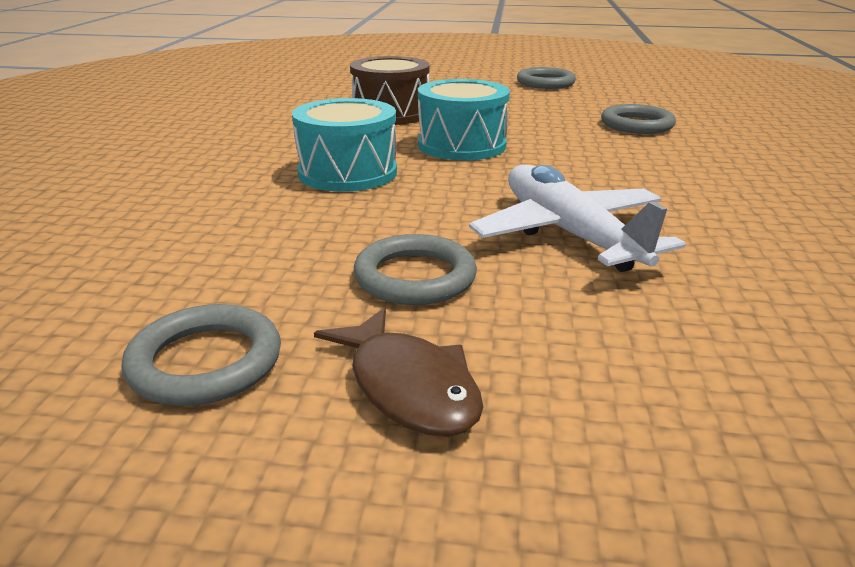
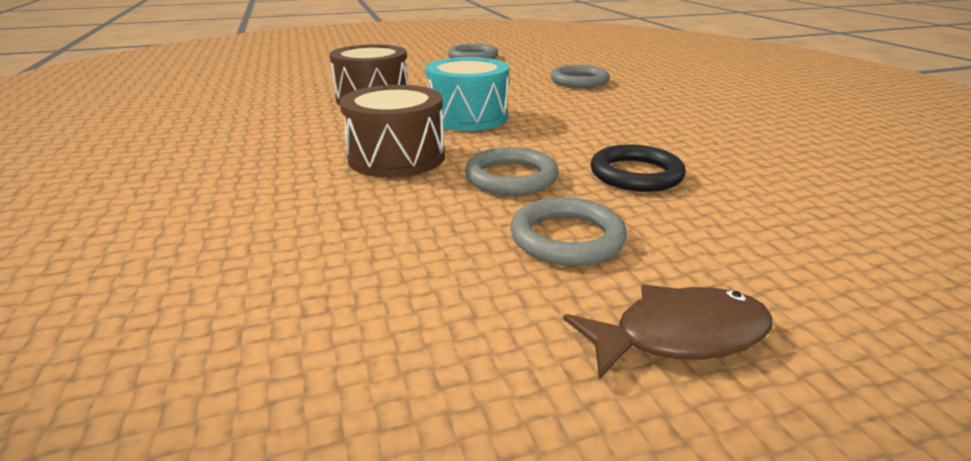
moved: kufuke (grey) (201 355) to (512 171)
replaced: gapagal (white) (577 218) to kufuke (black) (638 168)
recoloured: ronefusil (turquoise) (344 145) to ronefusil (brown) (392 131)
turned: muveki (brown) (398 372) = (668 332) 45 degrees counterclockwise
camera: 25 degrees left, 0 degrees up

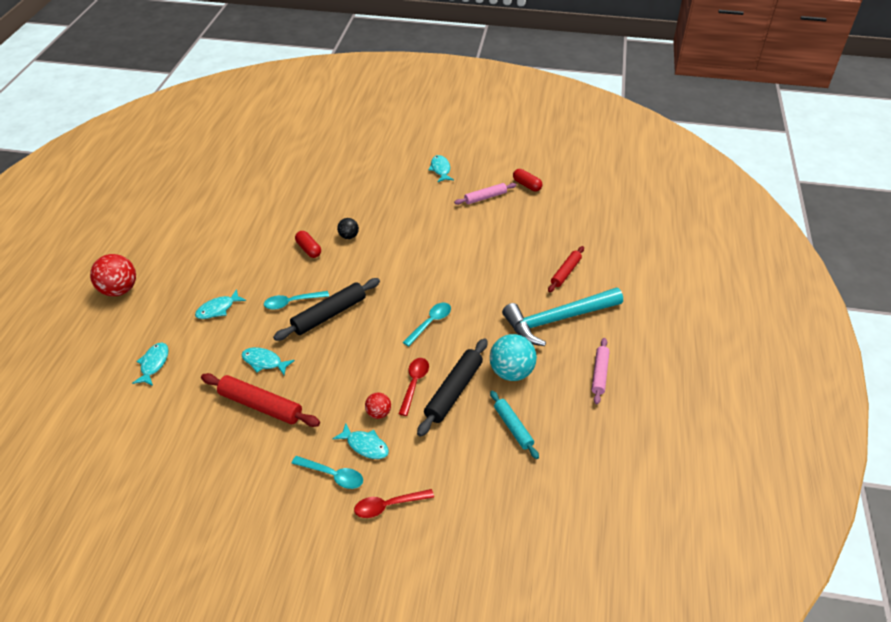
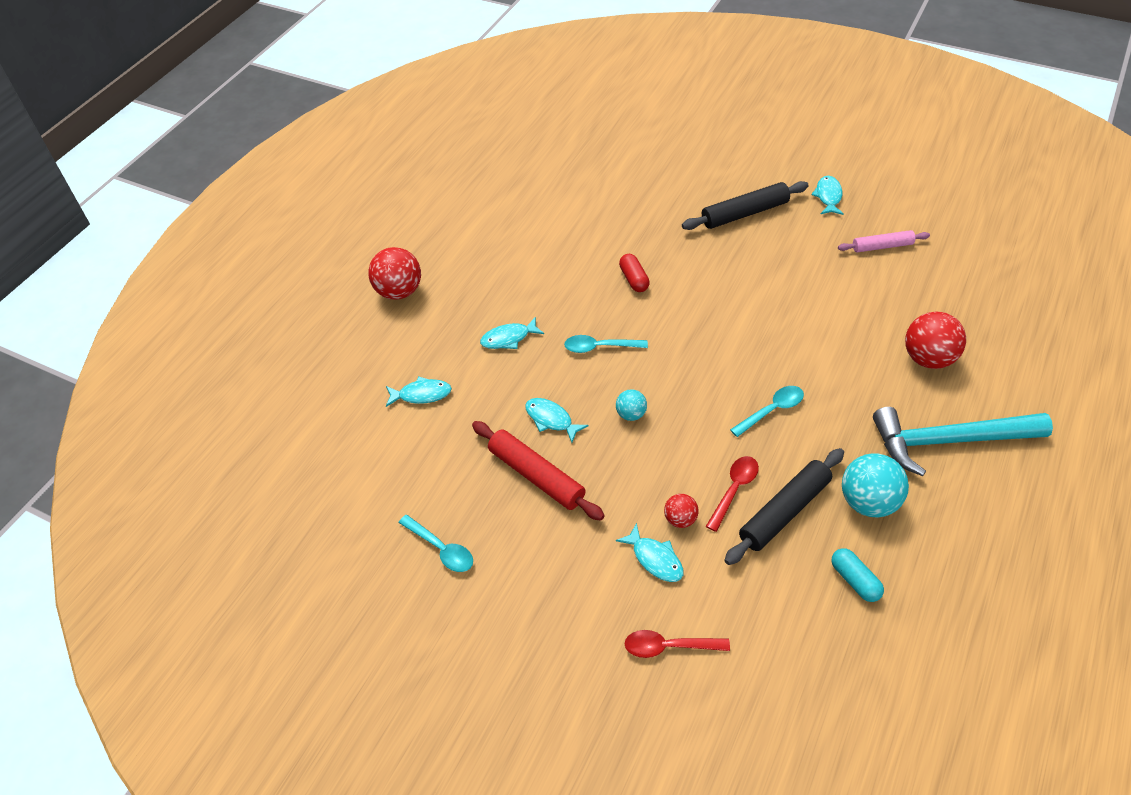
removed: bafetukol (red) (527 180); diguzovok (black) (348 228); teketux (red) (566 269); teketux (pink) (601 371)
added: diguzovok (red) (935 340); diguzovok (turquoise) (631 405)
moved: teketux (black) (326 309) to (745 205); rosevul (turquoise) (327 472) to (435 543)
replaced: teketux (turquoise) (514 425) to bafetukol (turquoise) (857 575)
turned: muveki (turquoise) (150 364) = (419 391) 60 degrees clockwise
camera: 20 degrees right, 5 degrees up

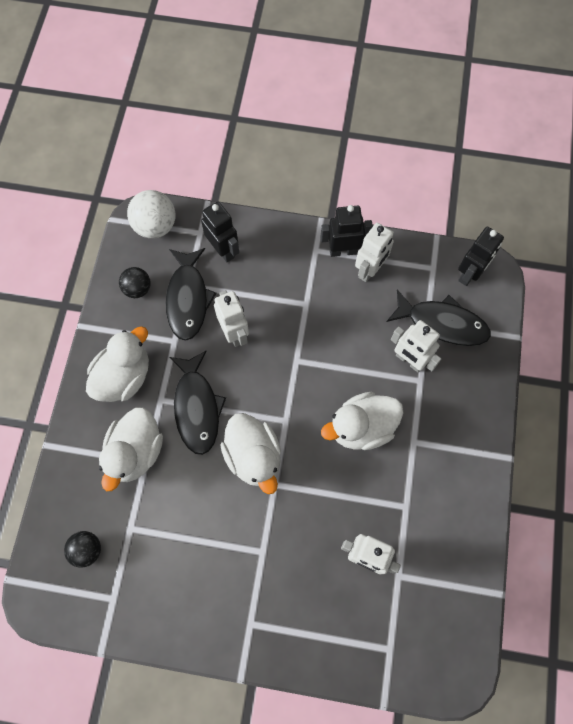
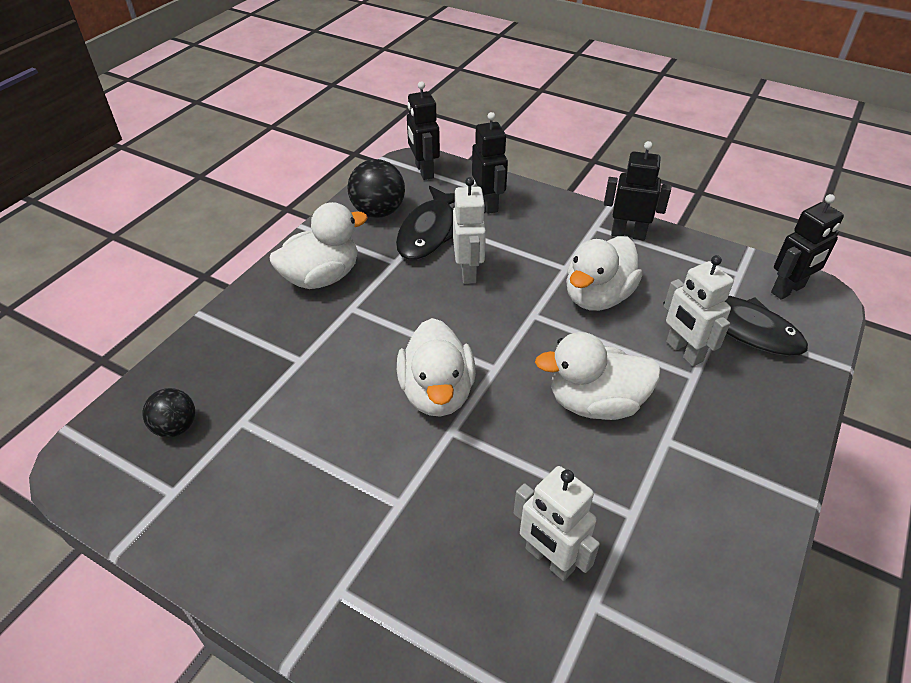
removed: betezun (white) (374 252); muveki (black) (197 403)
moved: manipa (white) (131 449) to (604 273)
replaced: diguzovok (white) (151 214) to betezun (black) (423 130)
resized: diguzovok (black) (135 282) = (376 188) x1.56
camera: 20 degrees right, 25 degrees down

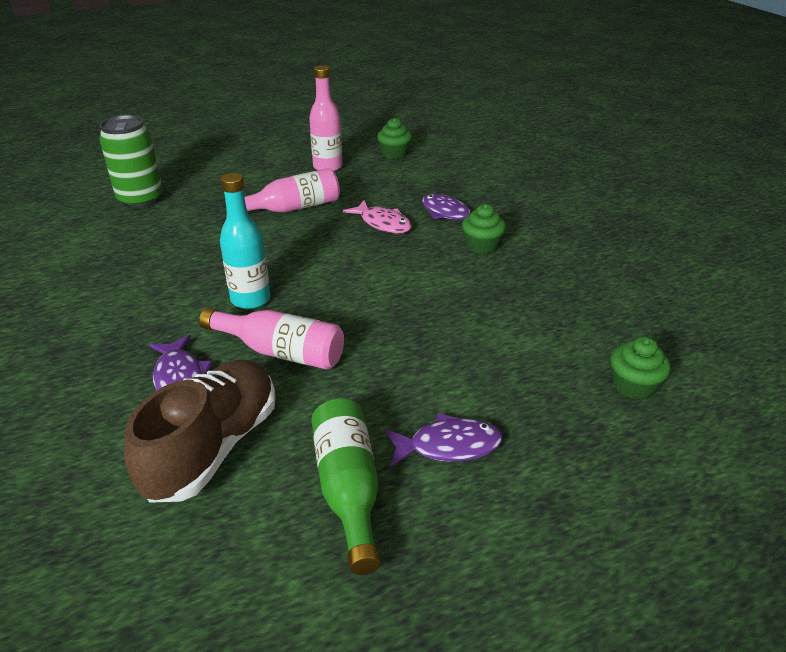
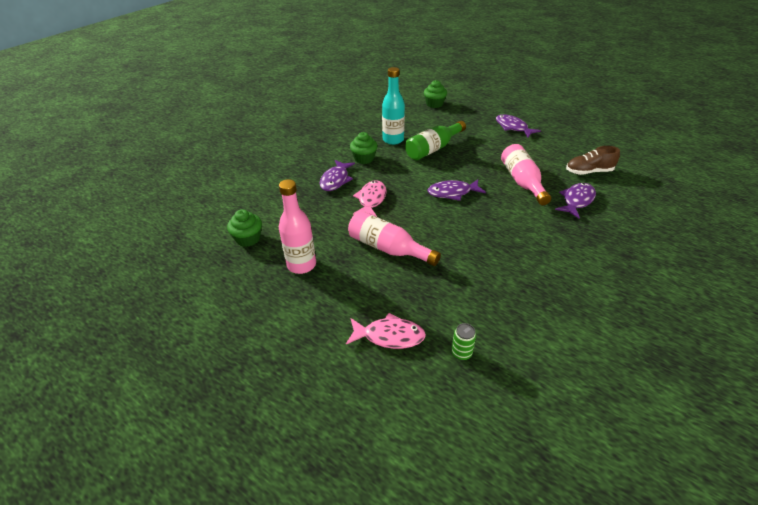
added: muveki (purple) (457 190); muveki (pink) (386 331)
moved: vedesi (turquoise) (245 241) to (393 106); vedesi (green) (345 487) to (435 140)
resized: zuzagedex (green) (131 162) = (464 342) x0.42; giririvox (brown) (200 431) = (593 160) x0.59
camera: 120 degrees left, 5 degrees up

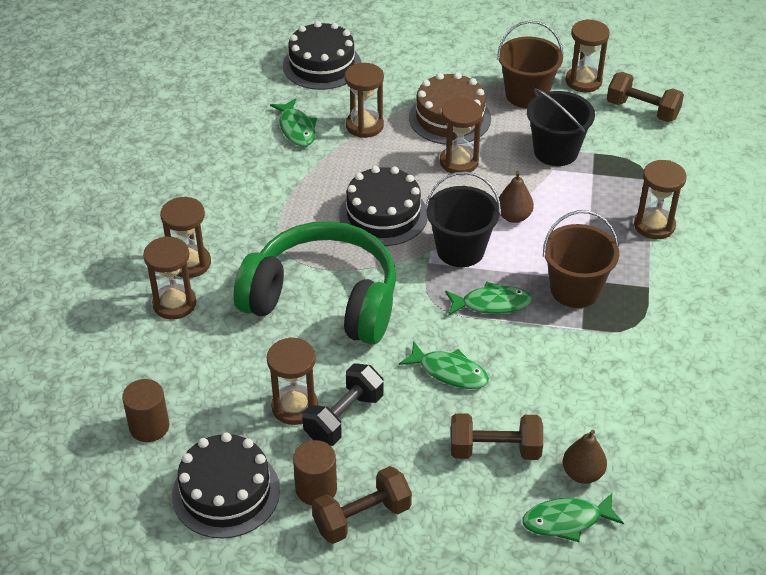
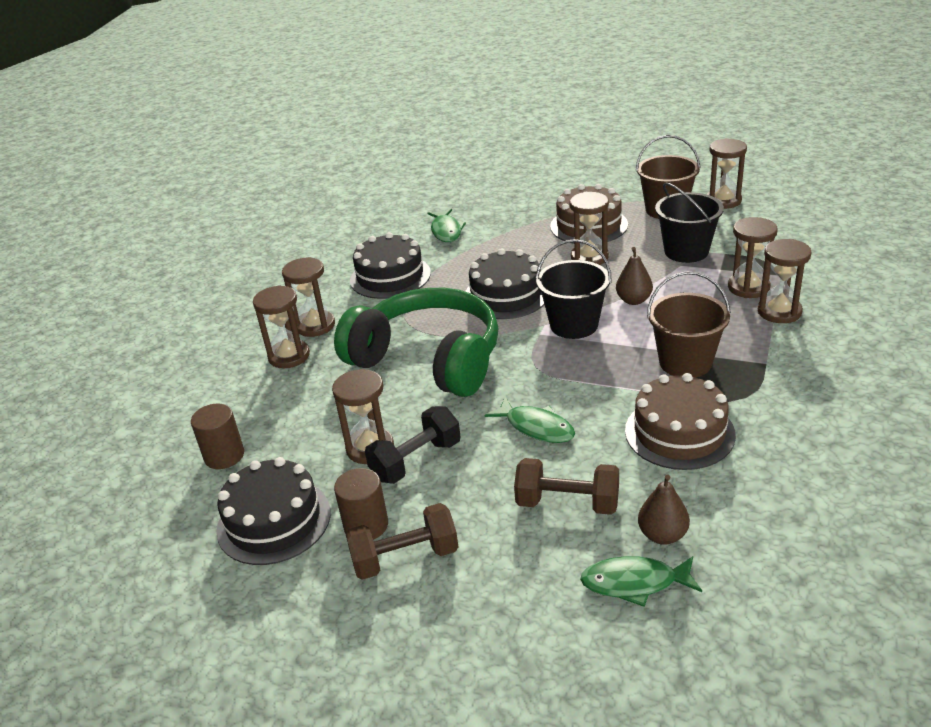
removed: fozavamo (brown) (645 97); muveki (green) (488 299)
added: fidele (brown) (680 421)
moved: fidele (black) (322 55) to (390 265); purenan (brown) (364 100) to (753 257)
camera: 15 degrees right, 10 degrees down

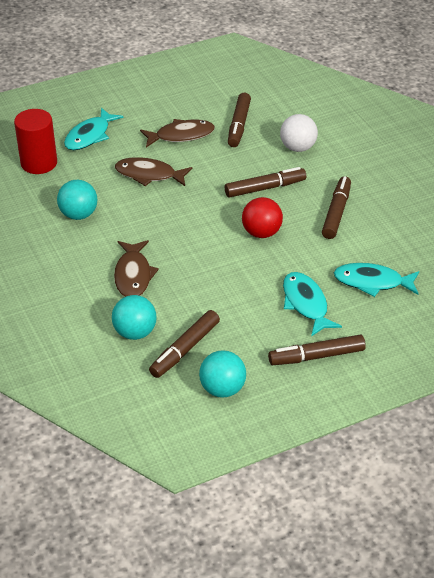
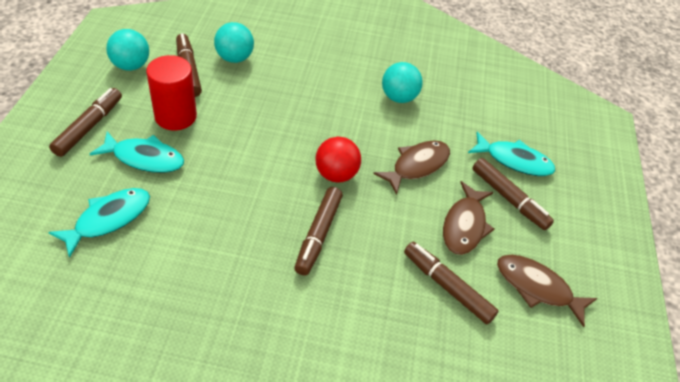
removed: diguzovok (white) (299 133)
moved: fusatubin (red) (35 141) to (171 92); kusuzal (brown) (336 207) to (513 194); diguzovok (red) (262 217) to (338 160); muveki (brown) (136 268) to (547 291)
turned: muveki (turquoise) (94 129) = (512 154) 135 degrees clockwise
camera: 120 degrees right, 5 degrees up

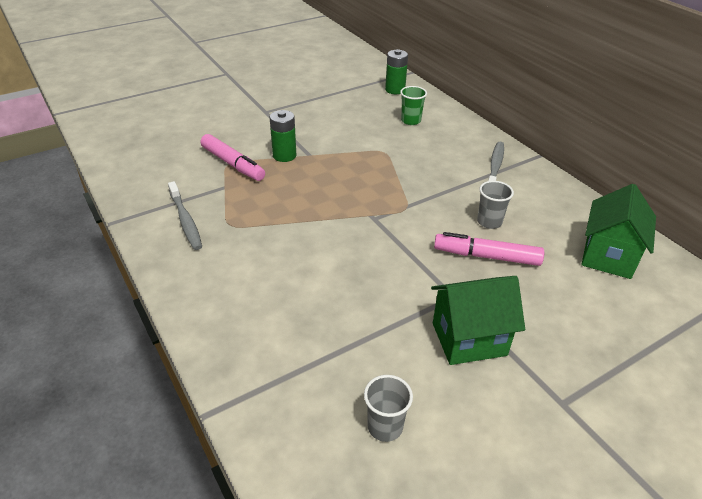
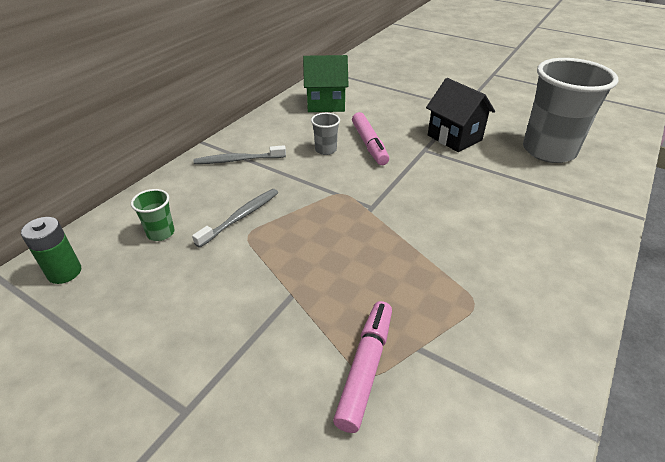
removed: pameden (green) (283 136)
moved: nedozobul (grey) (185 215) to (235 218)
recoloured: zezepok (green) (478 320) to zezepok (black) (460 115)
resized: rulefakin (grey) (388 408) = (570 110) x2.38
camera: 115 degrees left, 0 degrees up

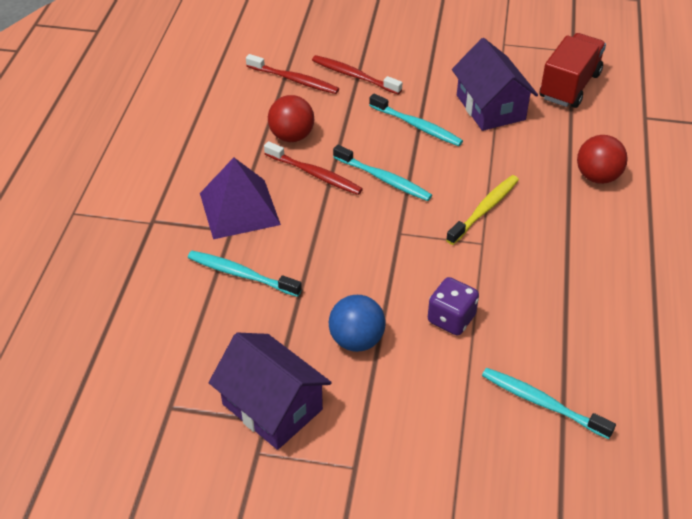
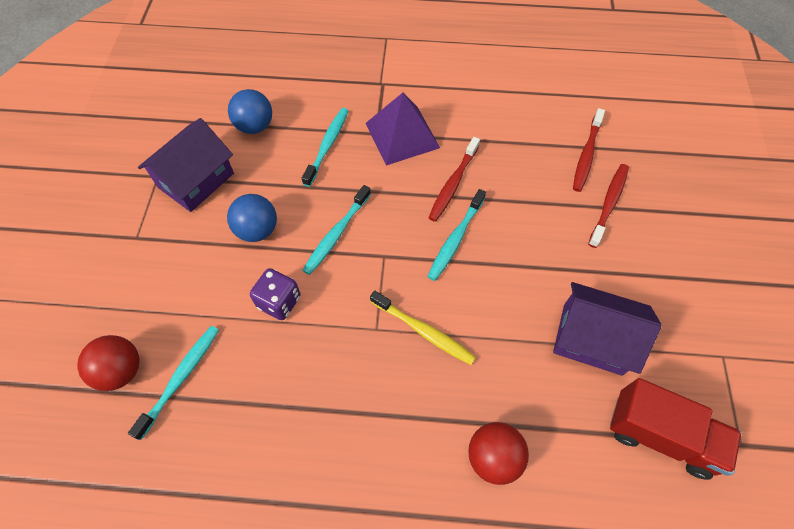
added: diguzovok (blue) (250 111)
moved: nedozobul (turquoise) (416 120) to (336 230); diguzovok (red) (291 118) to (108 363)
turned: zezepok (purple) (495 84) = (607 329) 45 degrees clockwise
camera: 85 degrees right, 15 degrees up

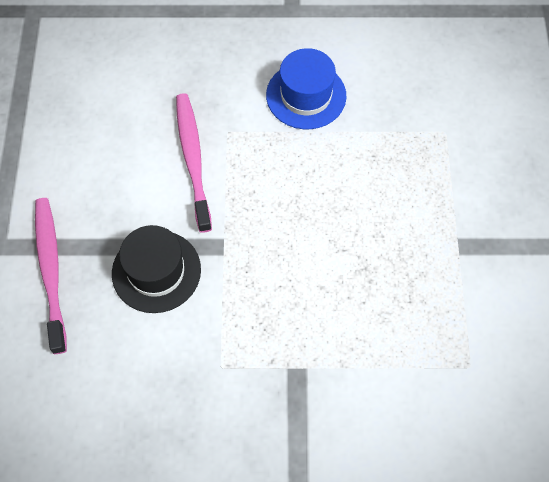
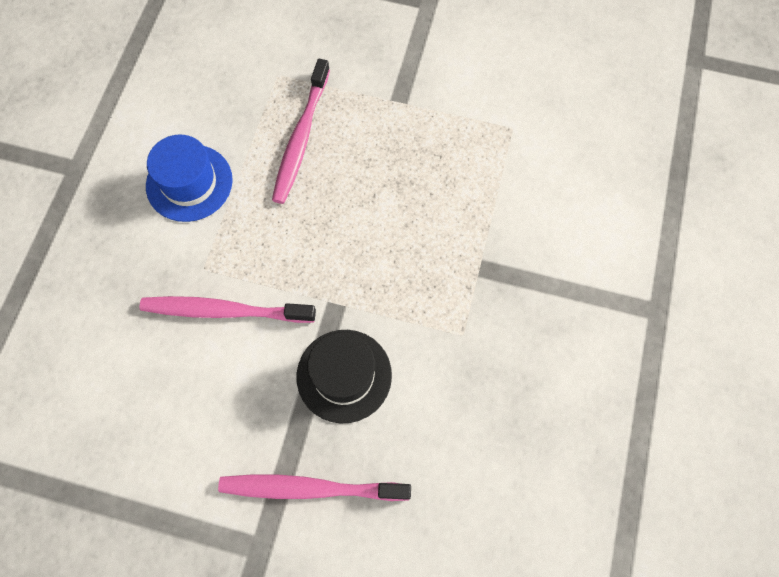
added: nedozobul (pink) (301 131)
camera: 75 degrees left, 5 degrees up

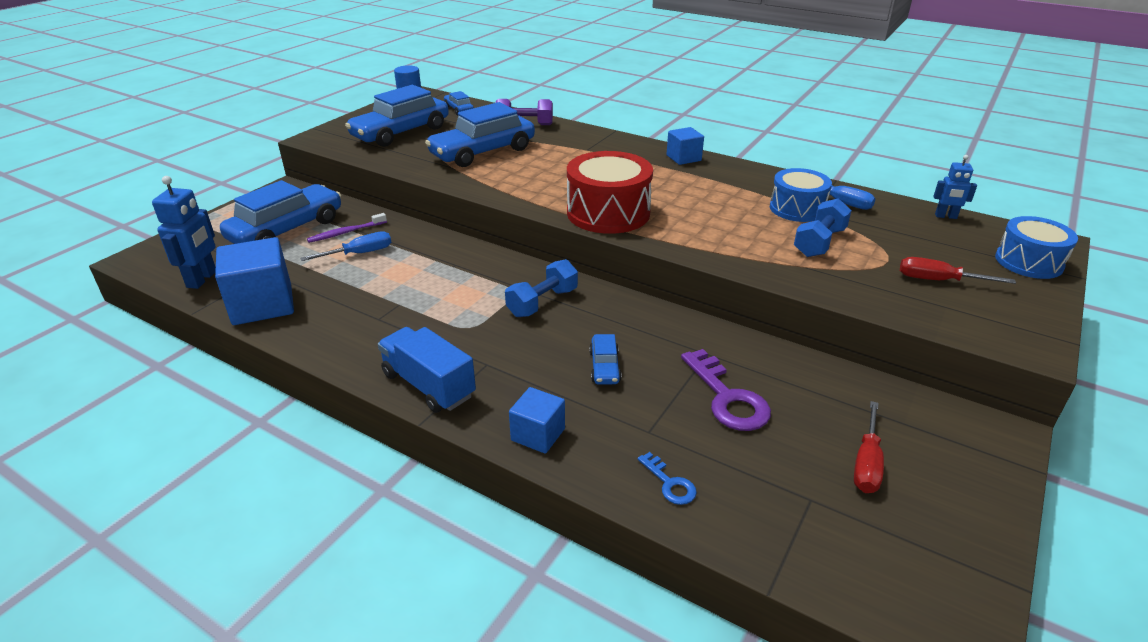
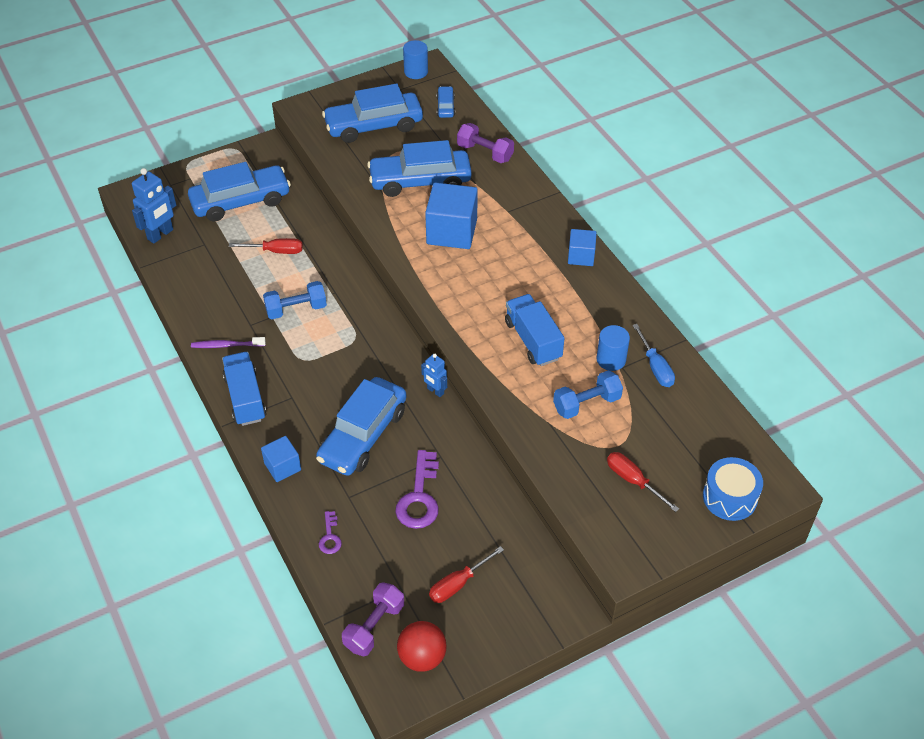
removed: ronefusil (red) (610 192)
added: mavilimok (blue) (534 330); fozavamo (purple) (373 619); diguzovok (red) (422 646)
moved: betezun (blue) (955 187) to (434 375); nedozobul (purple) (347 228) to (228 342); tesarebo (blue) (254 281) to (451 216); fozavamo (blue) (541 288) to (295 300)
replaced: ronefusil (blue) (801 195) to fusatubin (blue) (613 348)
recoloured: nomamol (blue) (346 246) to nomamol (red) (266 246); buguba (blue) (667 478) to buguba (purple) (330 532)
resized: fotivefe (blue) (605 359) = (361 426) x2.20
camera: 30 degrees right, 15 degrees up

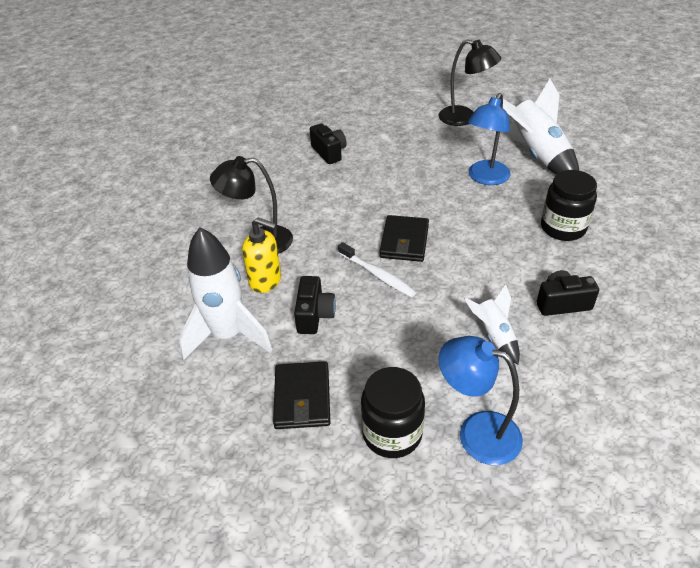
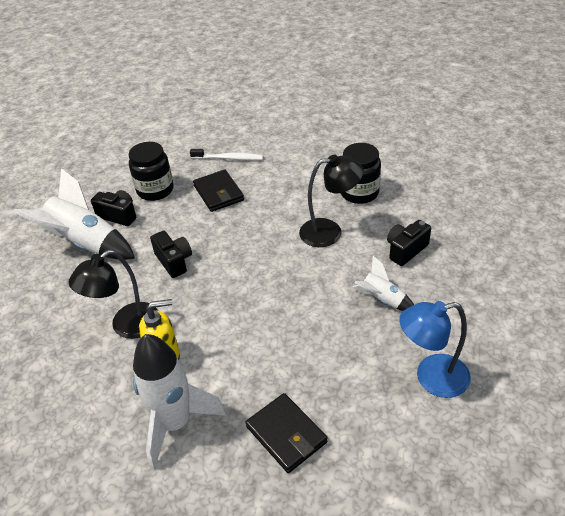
removed: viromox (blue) (489 139)
moved: viromox (black) (470 83) to (331 200); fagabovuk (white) (537 126) to (74 214); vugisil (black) (404 238) to (218 191); nedozobul (white) (377 270) to (227 154); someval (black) (315 305) to (171 254); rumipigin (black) (393 412) to (151 171)
camera: 35 degrees left, 0 degrees up

